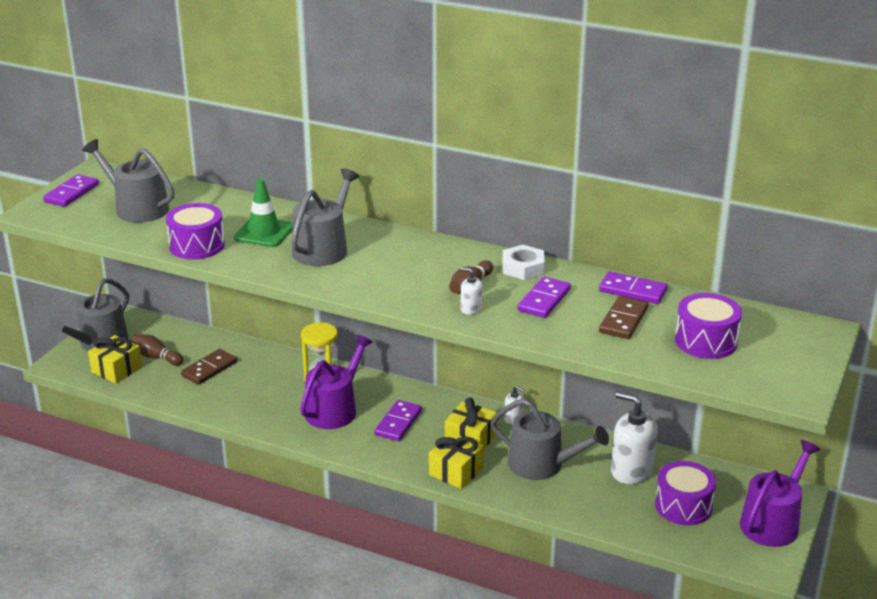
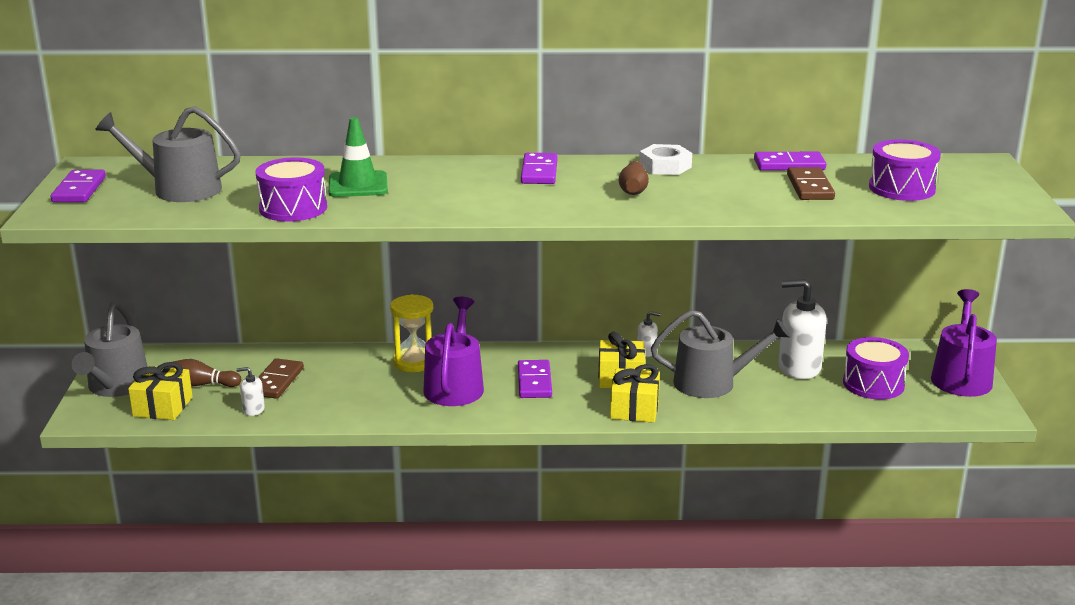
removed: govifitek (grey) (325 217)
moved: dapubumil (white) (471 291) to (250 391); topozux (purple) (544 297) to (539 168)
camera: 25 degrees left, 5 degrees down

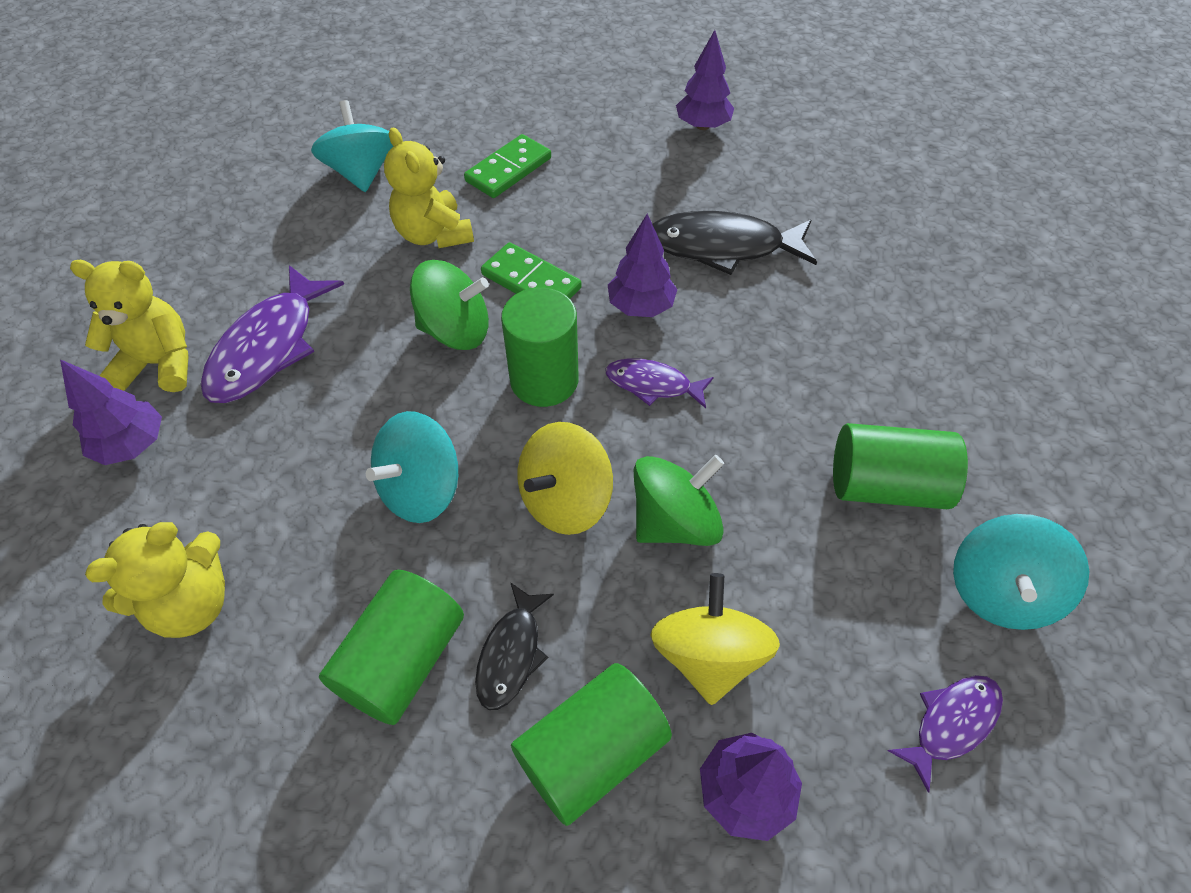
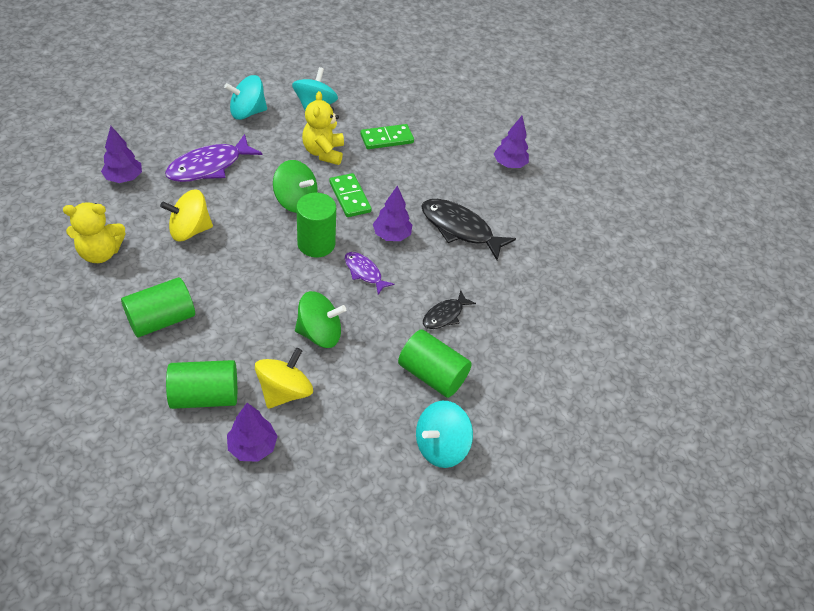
removed: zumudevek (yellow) (129 326); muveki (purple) (945 734)
moved: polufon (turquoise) (412 467) to (245 97); polufon (yellow) (565 478) to (186 215); muveki (black) (514 646) to (449 309)
camera: 25 degrees right, 5 degrees down

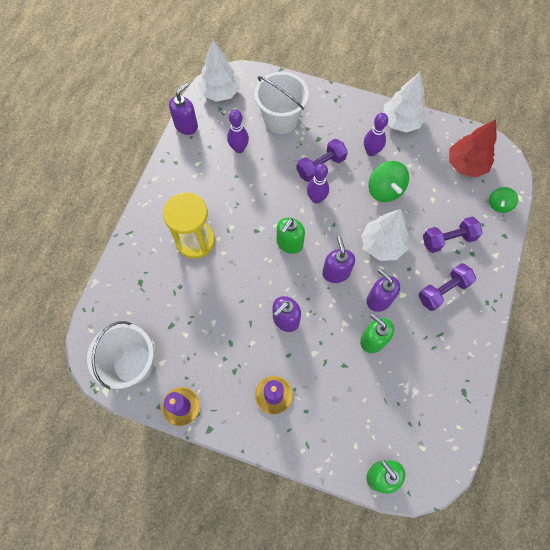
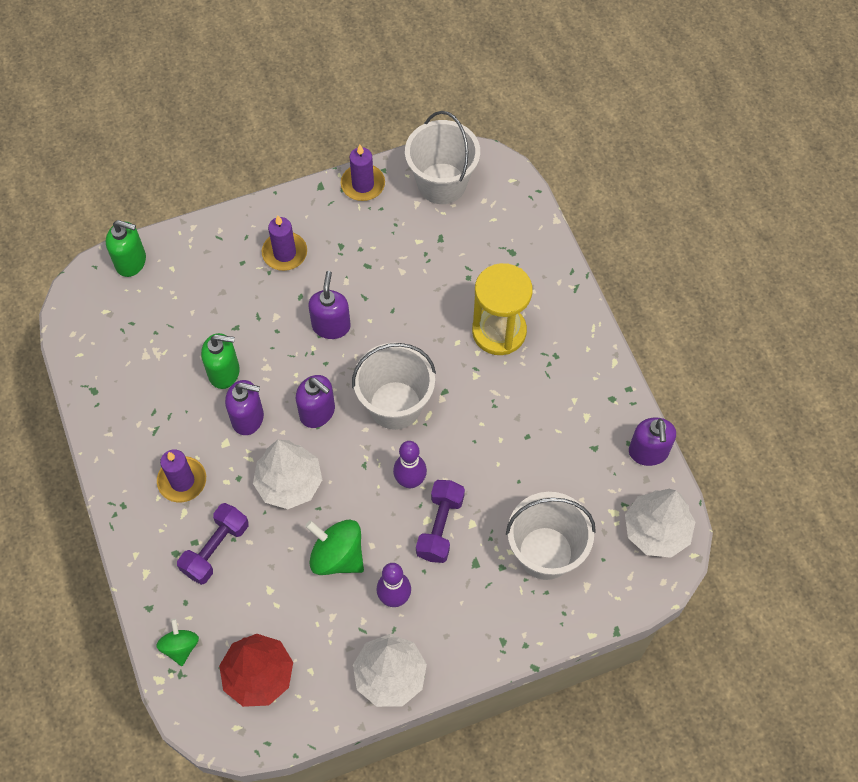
removed: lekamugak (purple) (238 131)
replaced: dapubumil (green) (291 236) to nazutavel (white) (394 386); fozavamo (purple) (447 287) to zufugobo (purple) (181 475)
camera: 140 degrees right, 5 degrees down

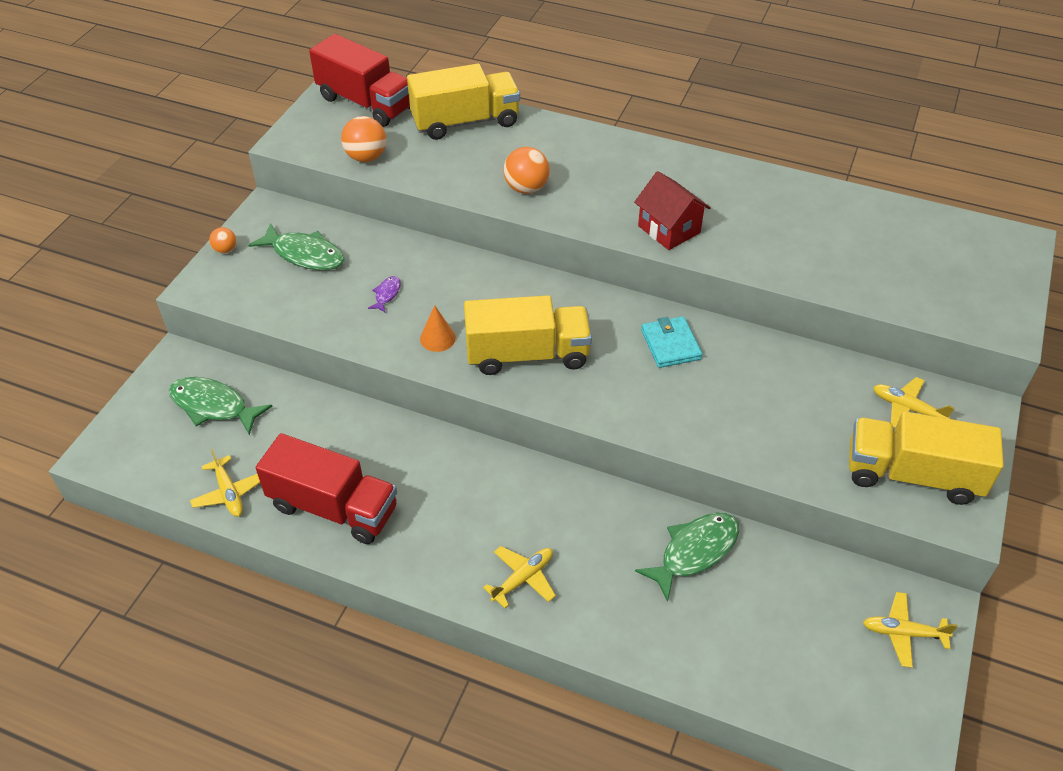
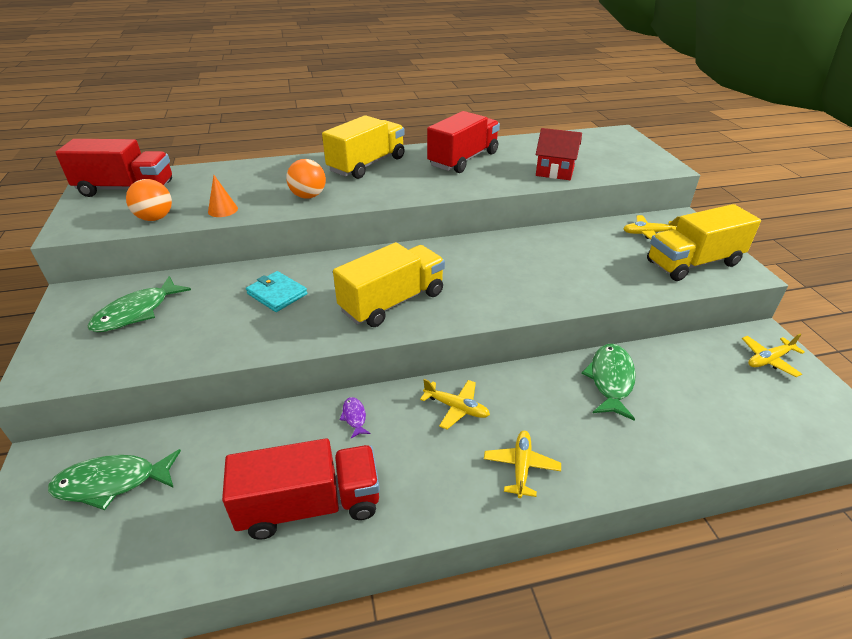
removed: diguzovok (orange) (222 240)
added: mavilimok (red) (463 142)
moved: mavilimok (yellow) (463 101) to (363 147); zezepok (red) (672 210) to (559 154); muveki (purple) (384 294) to (355 417); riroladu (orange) (438 328) to (223 196); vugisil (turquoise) (672 342) to (276 291); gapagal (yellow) (225 483) to (455 404)
turned: muveki (green) (296 246) = (139 304) 135 degrees clockwise
camera: 35 degrees left, 10 degrees down

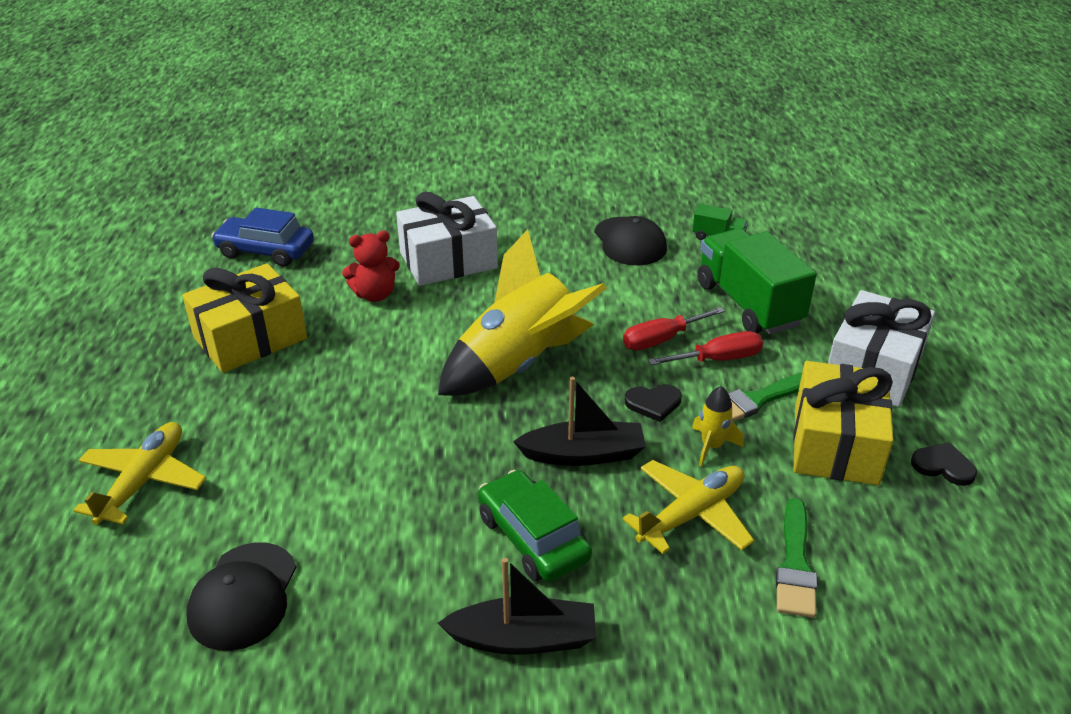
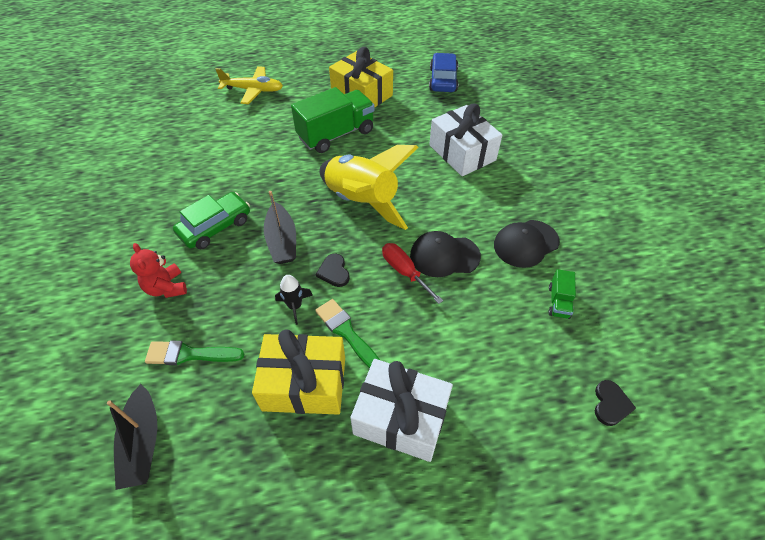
removed: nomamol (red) (705 348); gapagal (yellow) (688 507)
moved: mavilimok (green) (757 281) to (333 120); zumudevek (red) (371 266) to (158 270); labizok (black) (944 464) to (615 403); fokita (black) (241 596) to (445 254); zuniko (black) (517 606) to (132 437)
recoloured: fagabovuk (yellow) (718 426) to fagabovuk (black) (294 300)
camera: 80 degrees right, 15 degrees up

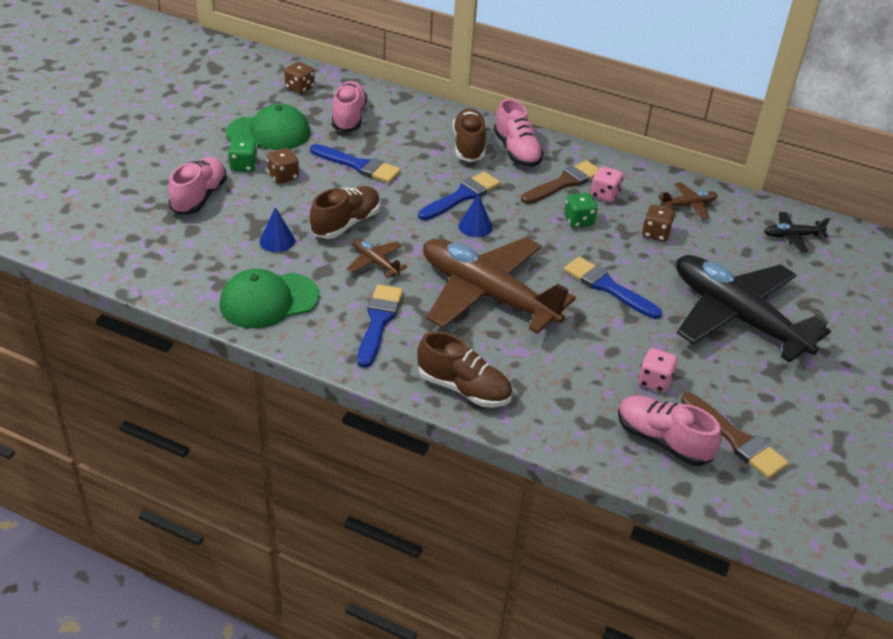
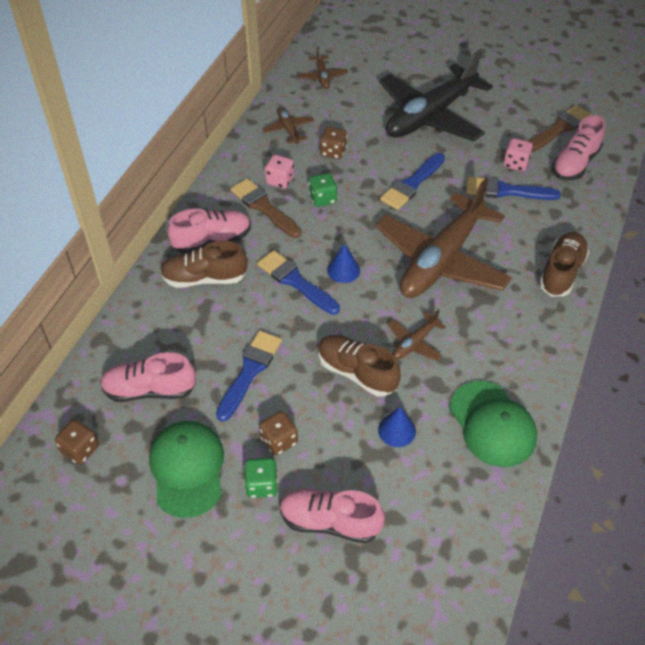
moved: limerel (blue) (380 326) to (513 188)
recoloured: gapagal (black) (797 232) to gapagal (brown) (323 68)
camera: 90 degrees left, 10 degrees up

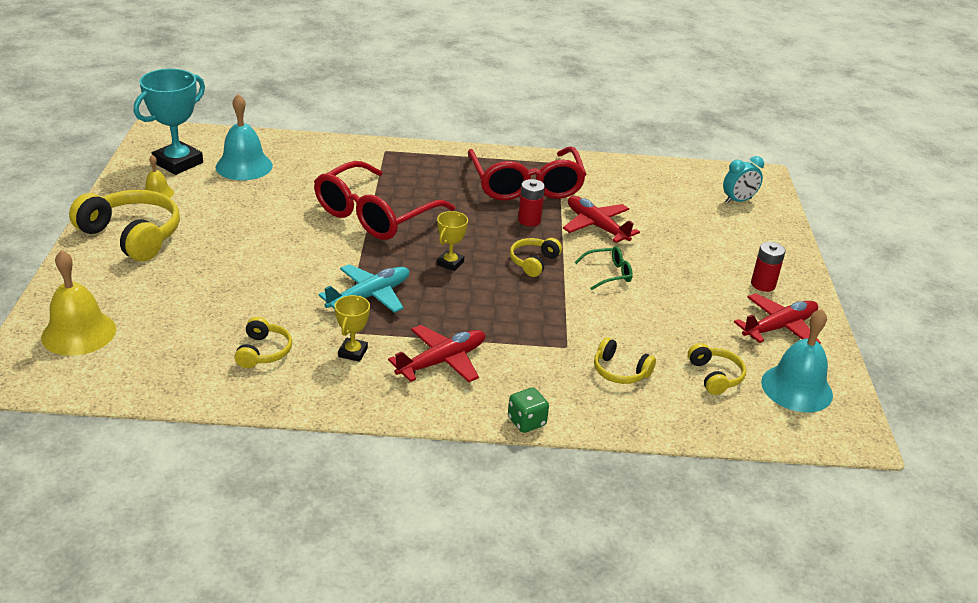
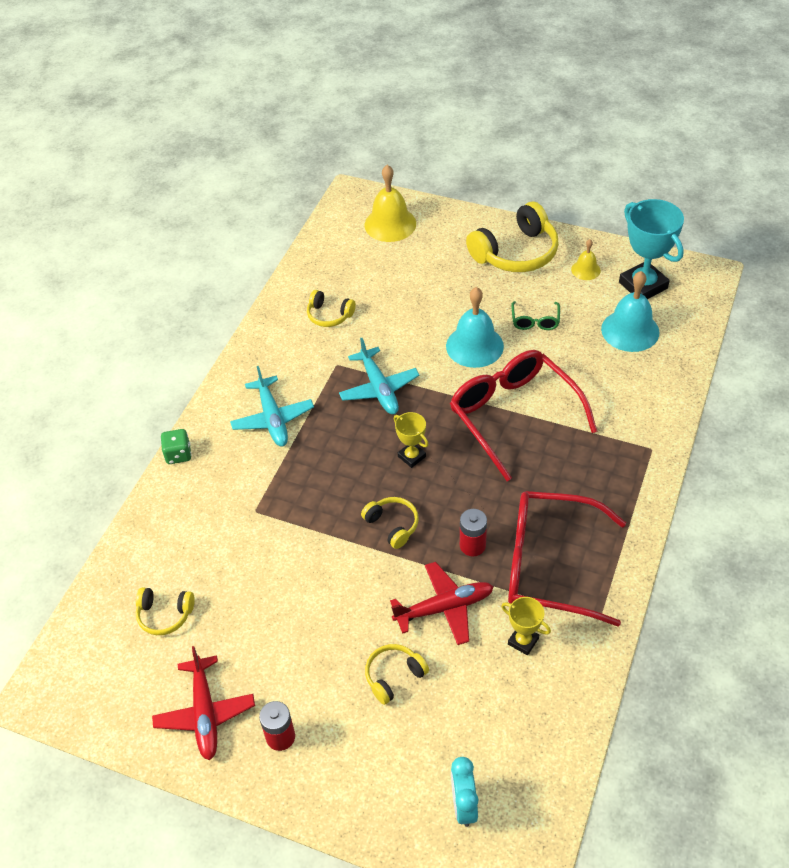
moved: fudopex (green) (604 268) to (535 315); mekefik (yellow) (352 328) to (526 626); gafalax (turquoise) (797 361) to (475 327); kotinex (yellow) (625 360) to (397 674)
recoloured: gapagal (red) (436 353) to gapagal (turquoise) (272 406)
camera: 115 degrees right, 15 degrees up

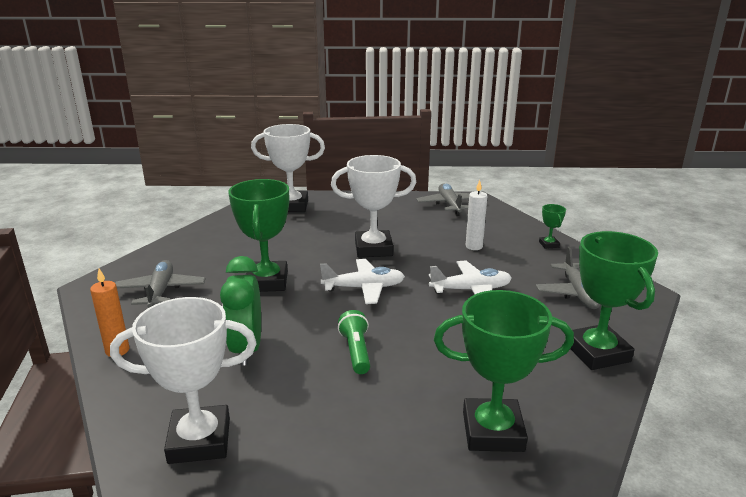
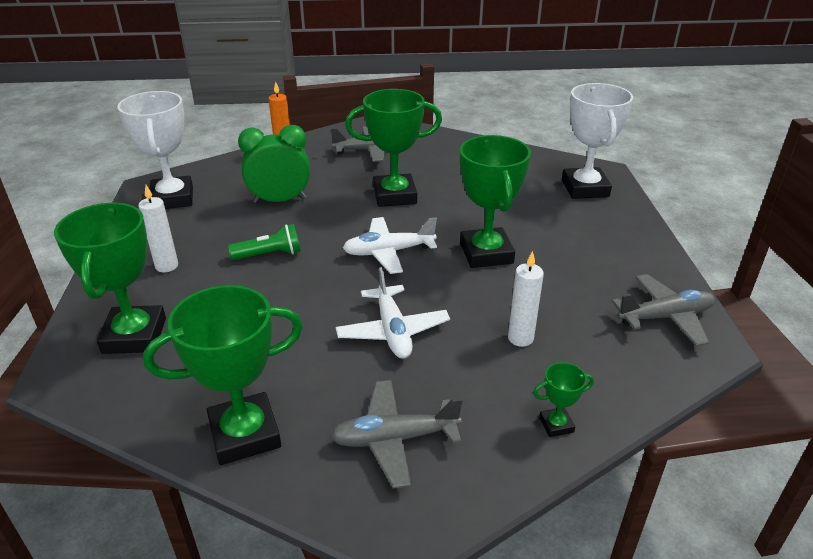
added: zufugobo (white) (158 228)
recoloured: mekefik (white) (373 206) to mekefik (green) (495 201)
turned: gapagal (white) (362 281) = (390 245) 90 degrees clockwise
camera: 85 degrees right, 10 degrees up

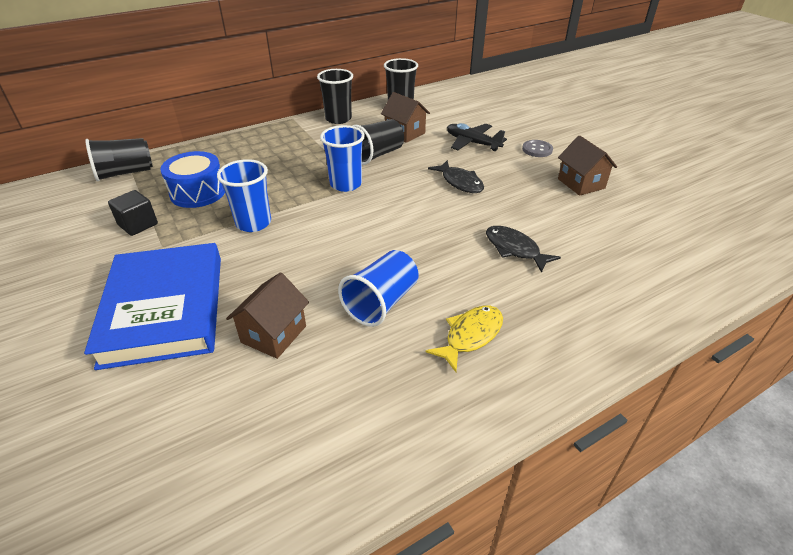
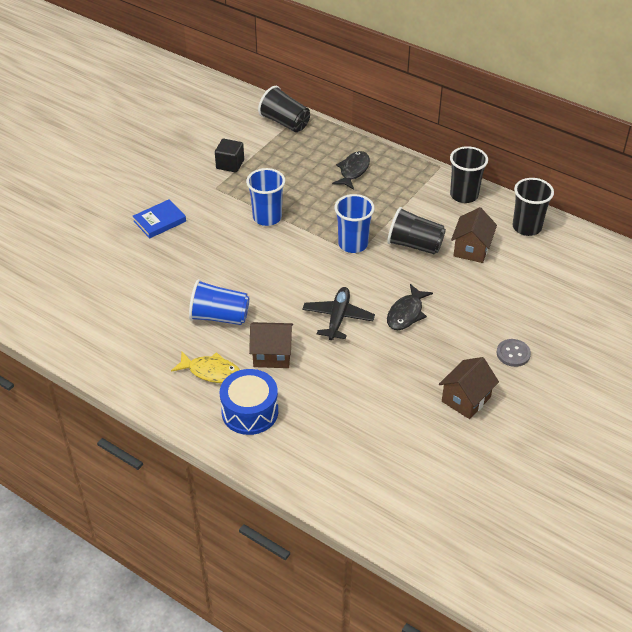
moved: gapagal (black) (477 137) to (338 313); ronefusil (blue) (192 179) to (249 402); muveki (black) (523 249) to (351 170); zezepok (brown) (267 315) to (271 345)
resized: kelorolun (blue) (152 306) = (159 219) x0.46
camera: 65 degrees right, 5 degrees up

